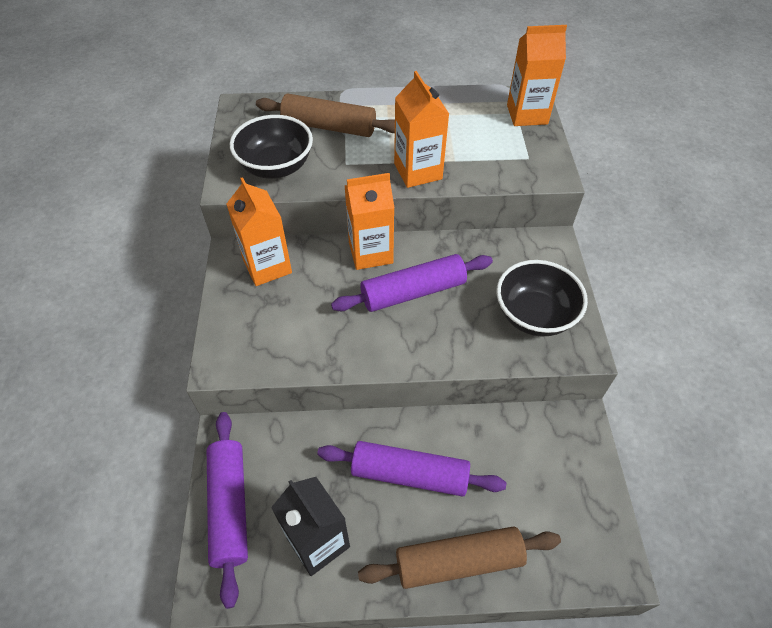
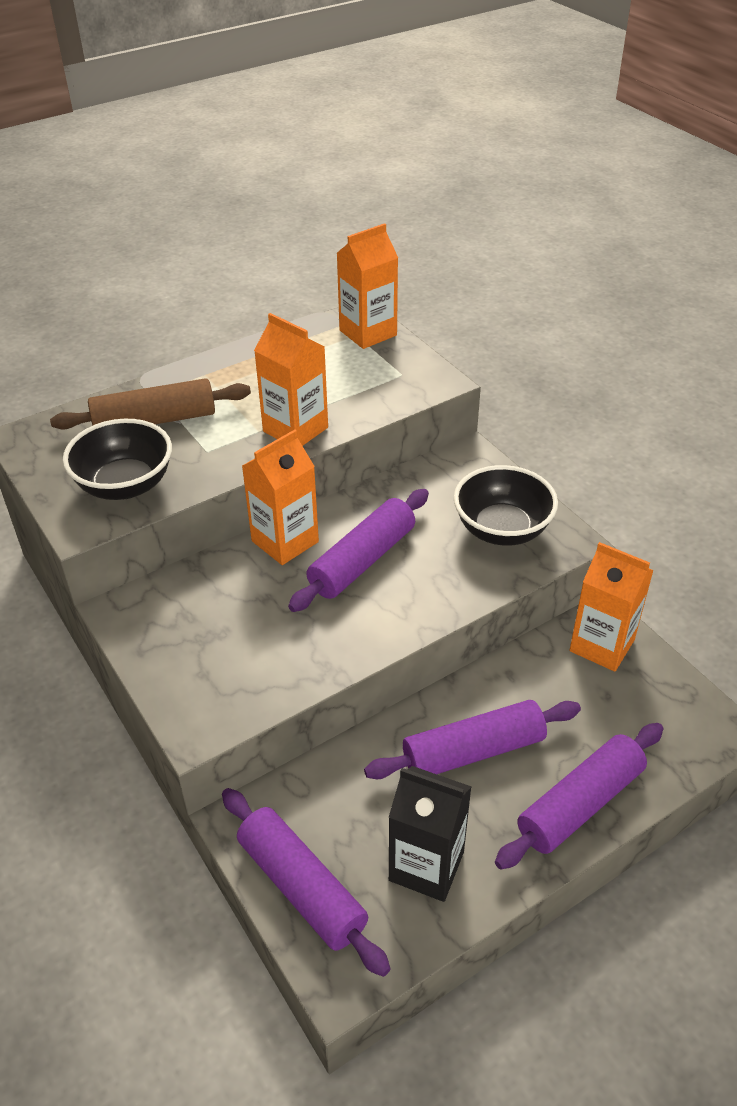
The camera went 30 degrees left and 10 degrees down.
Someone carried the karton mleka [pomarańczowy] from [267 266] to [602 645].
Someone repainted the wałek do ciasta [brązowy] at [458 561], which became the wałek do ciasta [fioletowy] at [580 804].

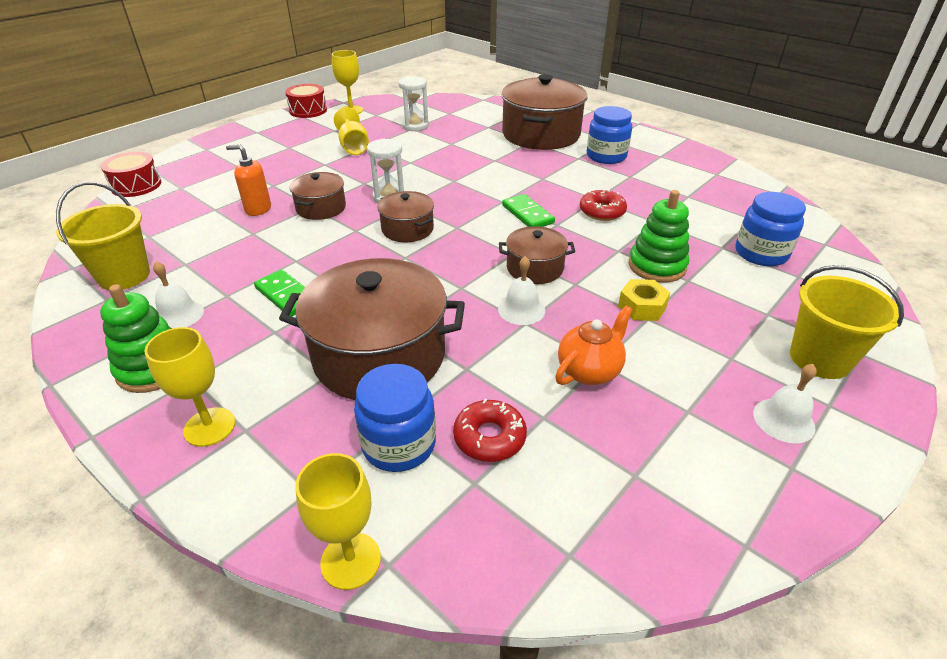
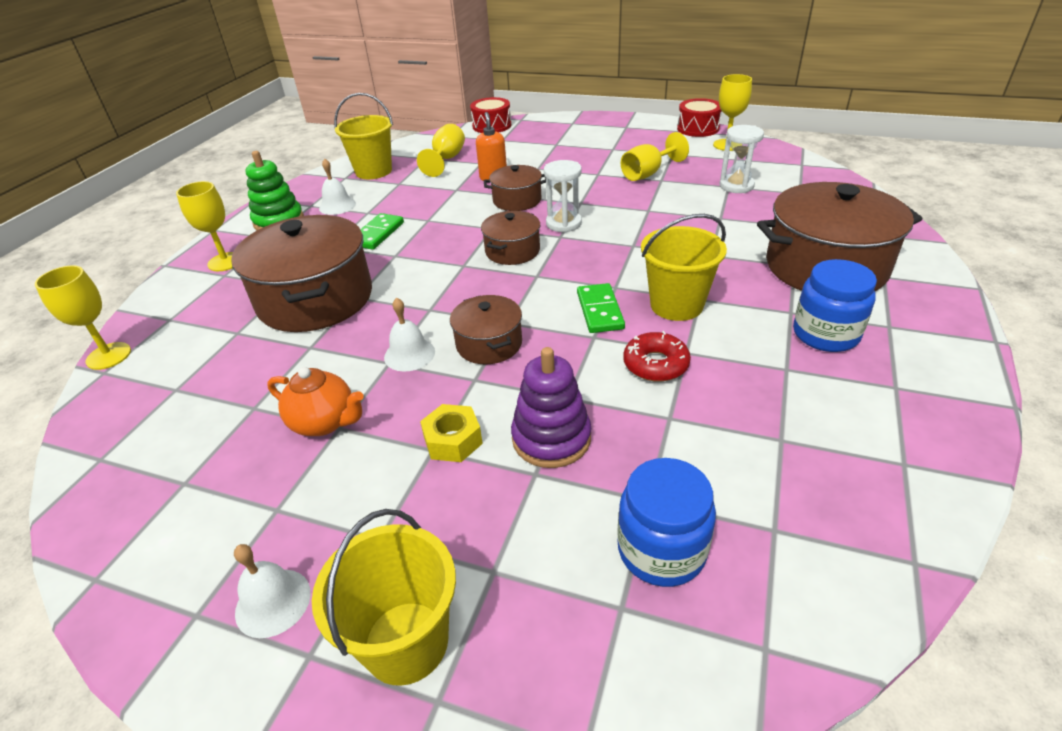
The camera went 70 degrees right and 0 degrees up.
Someone took away the słoik [niebieski] at [399 444].
Someone took away the donut [czerwony] at [489 437].
Someone put down the kielich [żółty] at [446 160].
Someone put down the wiadro [żółty] at [676 305].
Someone repainted the zabawka nakładanka [zielony] at [657 266], which became the zabawka nakładanka [fioletowy] at [551 438].
Someone rotated the kostka domina [zielony] at [527 214] by 45 degrees counterclockwise.

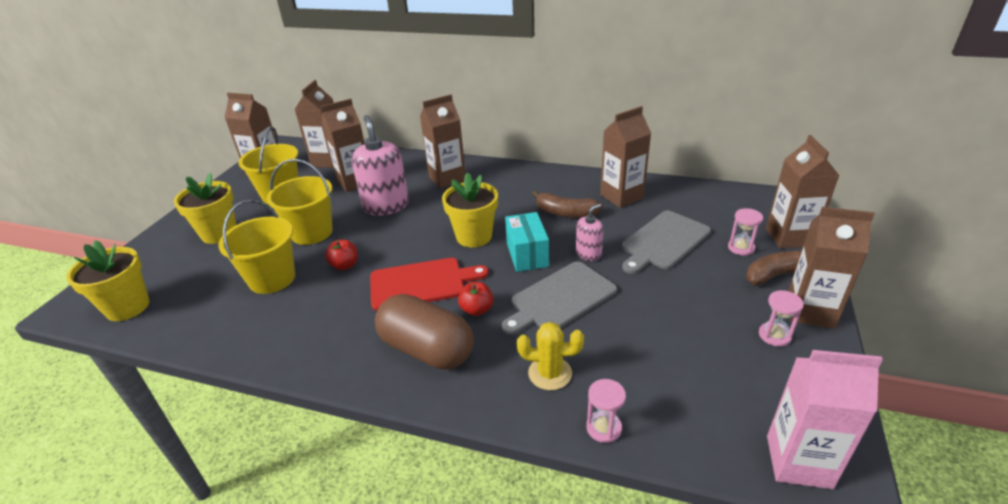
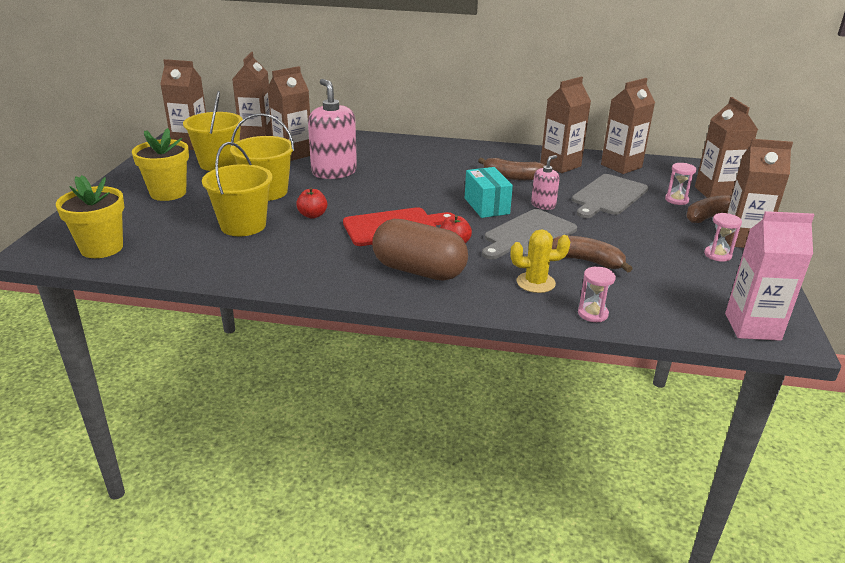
The camera went 10 degrees left and 5 degrees down.
Someone took away the doniczka [żółty] at [474 236].
Someone put down the banan [brązowy] at [586 261].
Someone carried the karton mleka [brązowy] from [447 178] to [621 166].

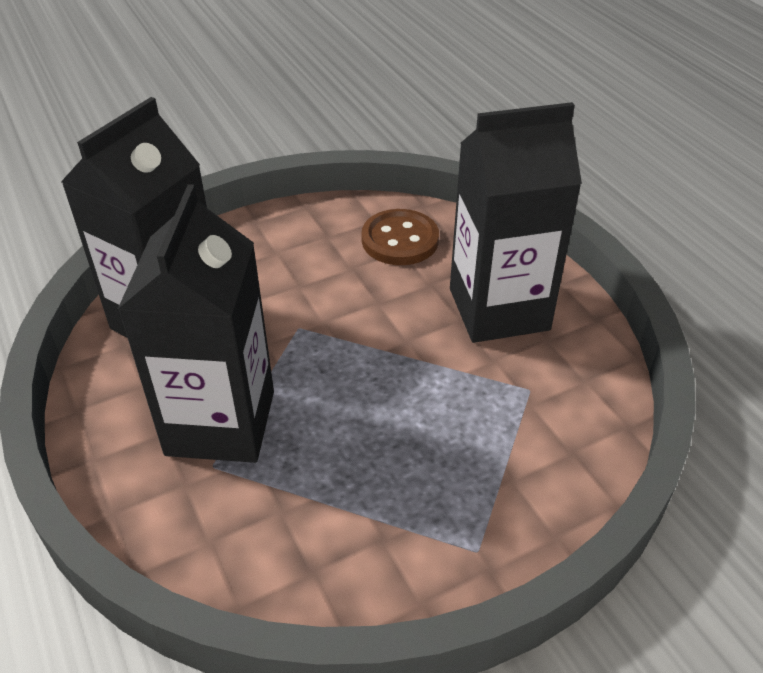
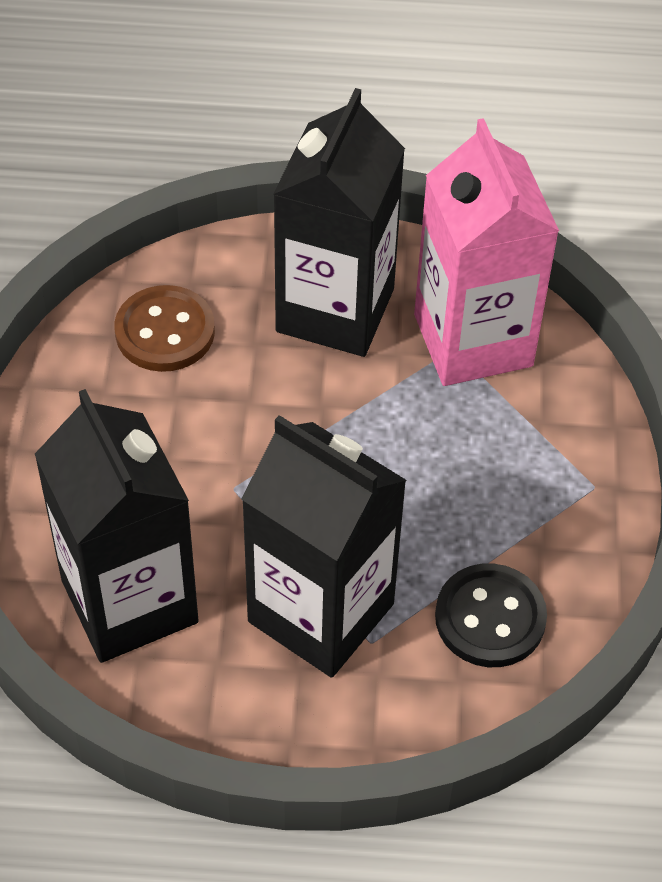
The camera went 60 degrees left and 10 degrees up.
Someone put down the karton mleka [różowy] at [473 340].
Someone put down the guzik [czarny] at [490 618].

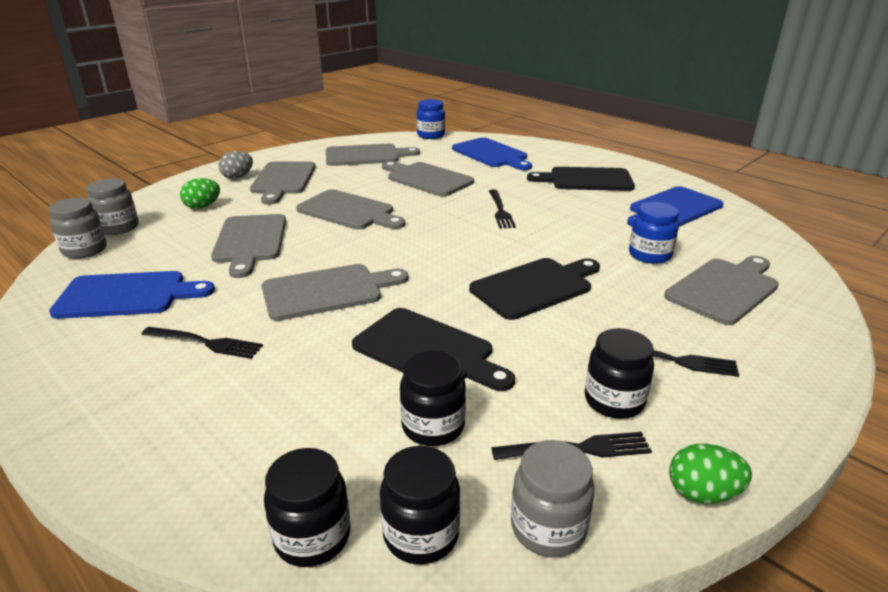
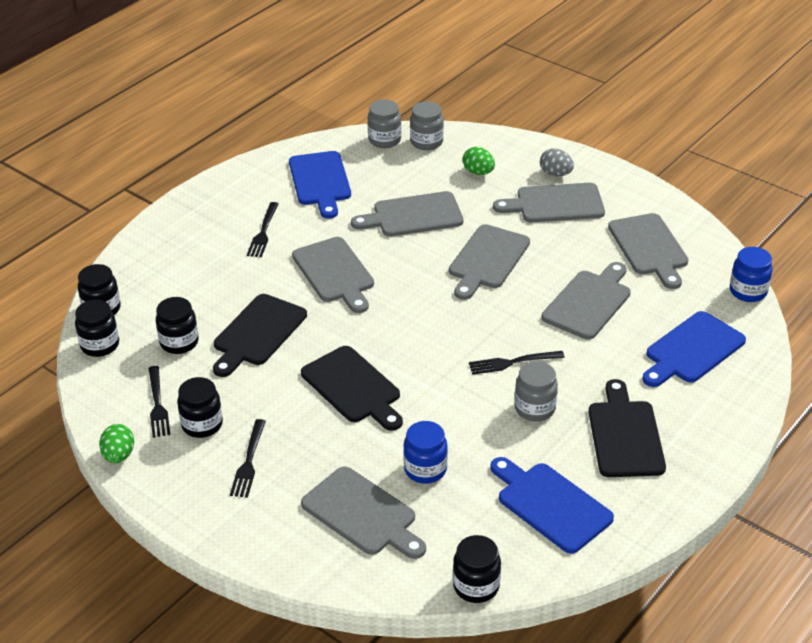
The camera went 85 degrees right and 10 degrees up.
Someone put down the słoik [czarny] at [476 586].
Someone carried the słoik [szary] from [548 528] to [535 408].

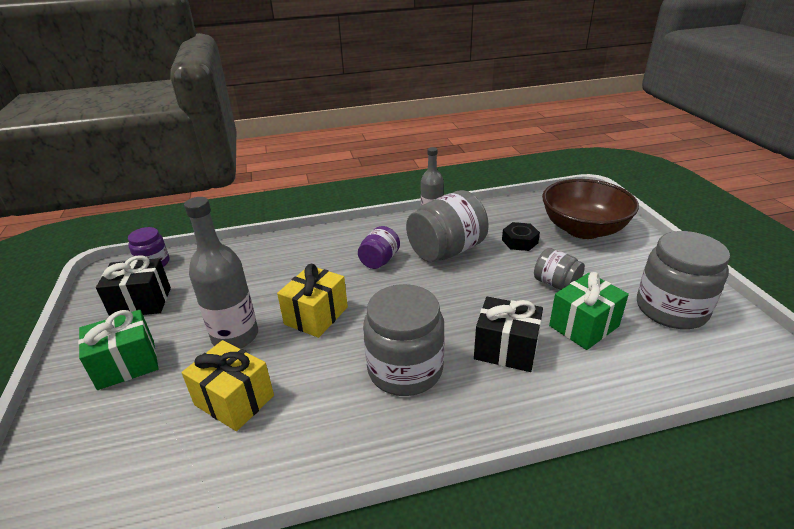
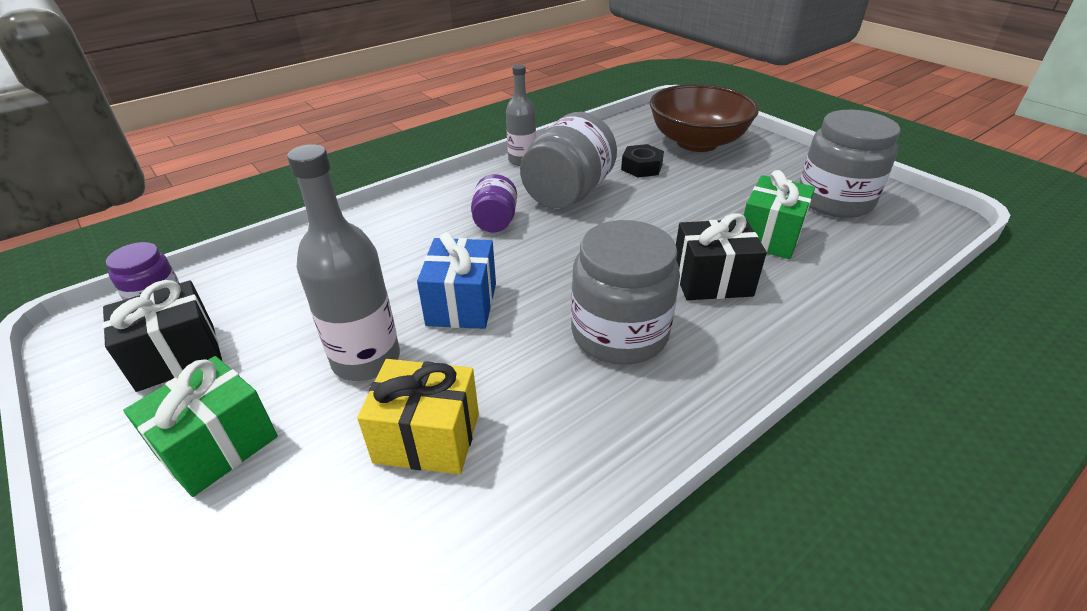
The camera went 25 degrees left and 5 degrees up.
Someone took away the słoik [szary] at [556 284].
Someone repainted the prezent [żółty] at [316 316], which became the prezent [niebieski] at [462 304].

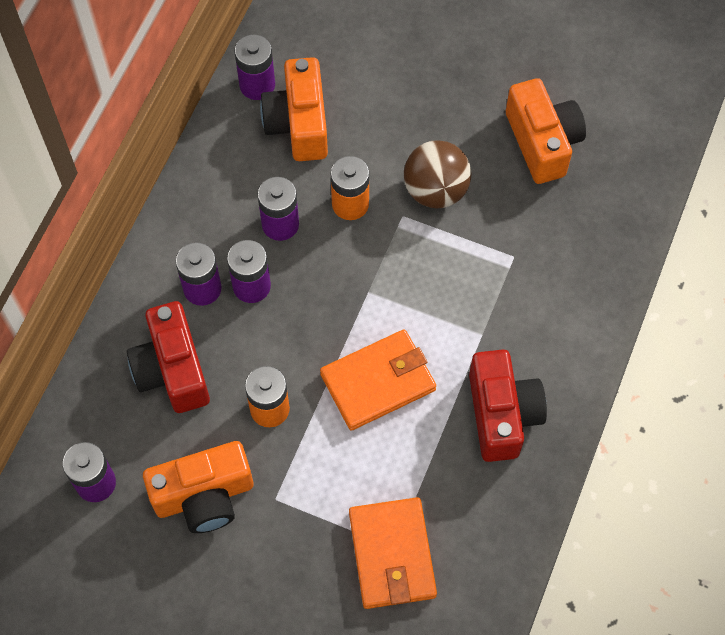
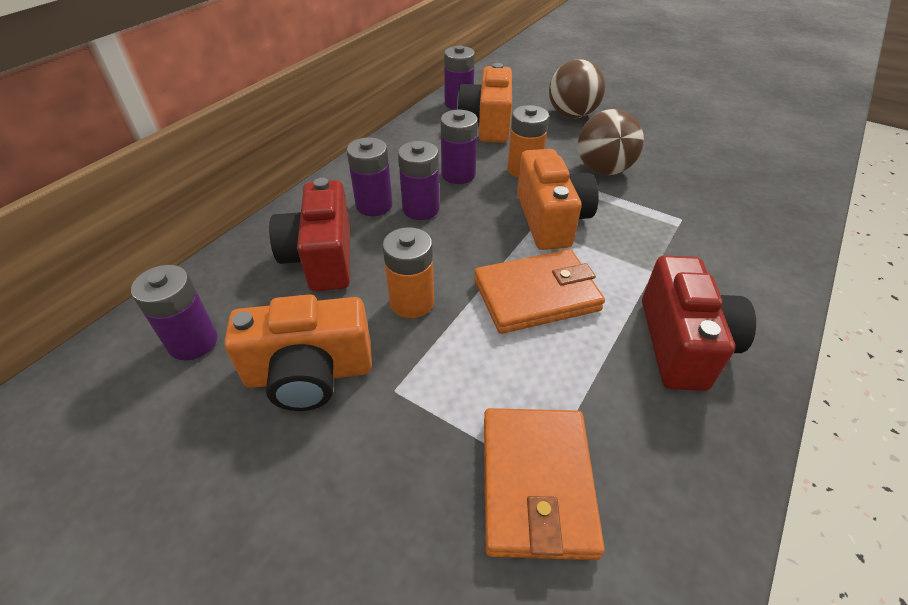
The camera went 10 degrees right and 20 degrees down.
Someone put down the piłka [brązowy] at [572 115].
Someone carried the aparat fotograficzny [pomarańczowy] from [542 142] to [551 220].

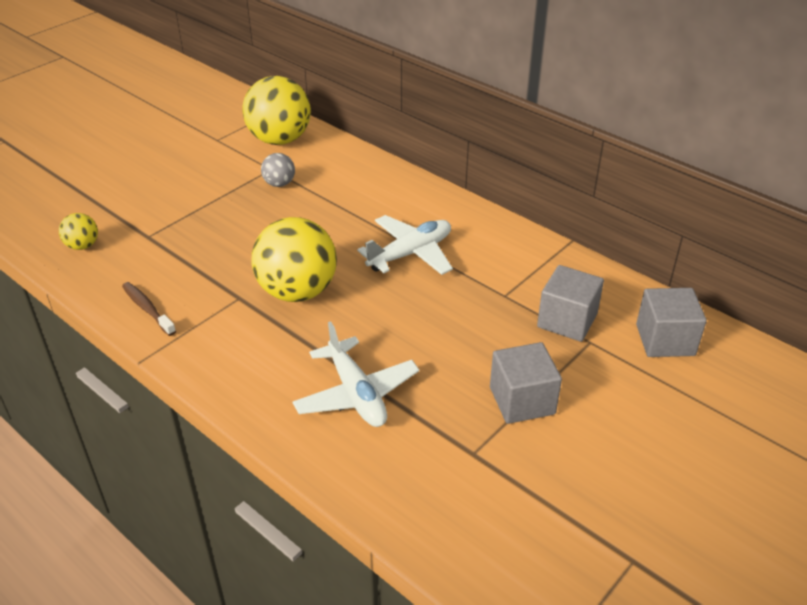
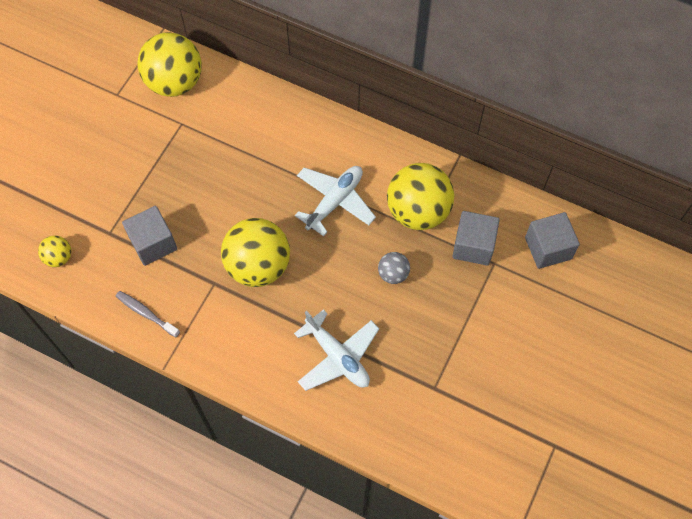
The camera went 15 degrees left and 25 degrees up.
Someone put down the piłka [żółty] at [418 211].
Someone carried the piłka [szary] from [279 184] to [393 274].
Someone carried the sześcian [szary] from [522 400] to [153 243].
Someone repainted the szczoteczka do zębów [brązowy] at [147 309], which became the szczoteczka do zębów [szary] at [146 313].

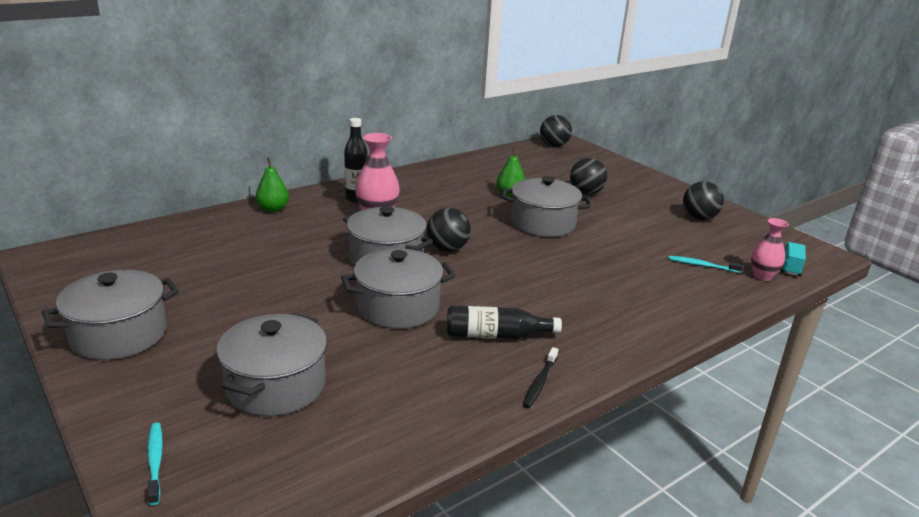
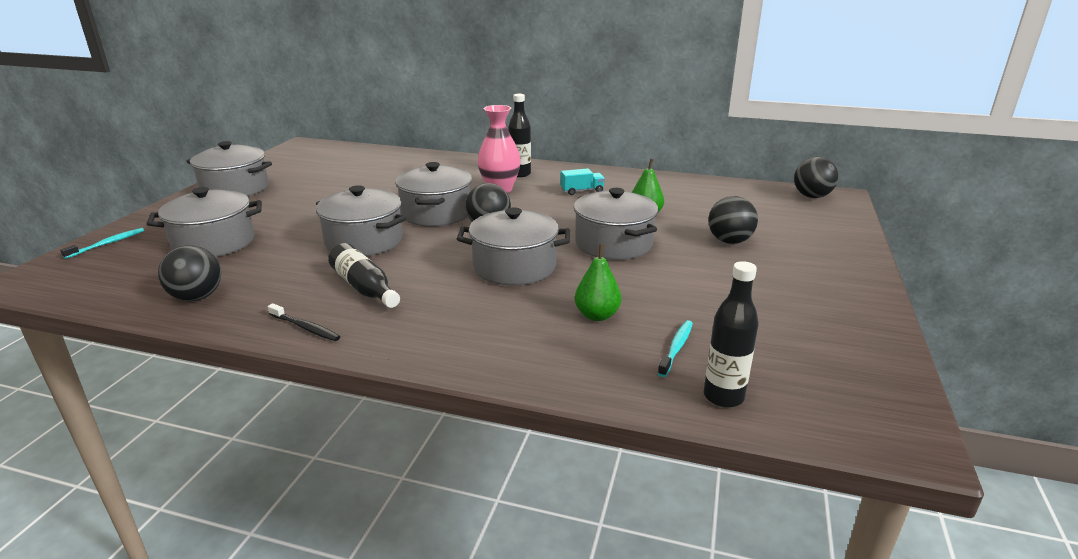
The camera went 55 degrees right and 0 degrees up.
Someone put down the garnek [szary] at [514 267].
Someone carried the gruszka [zielony] from [273 209] to [597 315].
Someone carried the piłka [czarny] from [699 218] to [197 297].
Someone carried the ciężarówka [turkusowy] from [790 267] to [582 191].
Someone swapped the wazon [różowy] at [762 276] for the butelka [czarny] at [723 397].
Someone rotated the szczoteczka do zębów [czarny] at [539 382] by 135 degrees counterclockwise.
Someone rotated the szczoteczka do zębów [turkusowy] at [702 265] by 45 degrees clockwise.

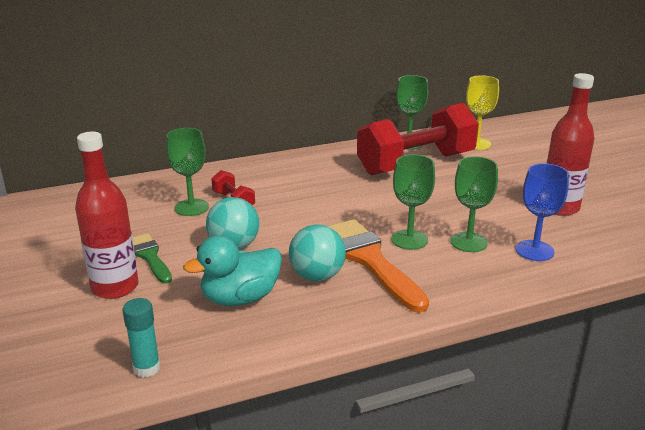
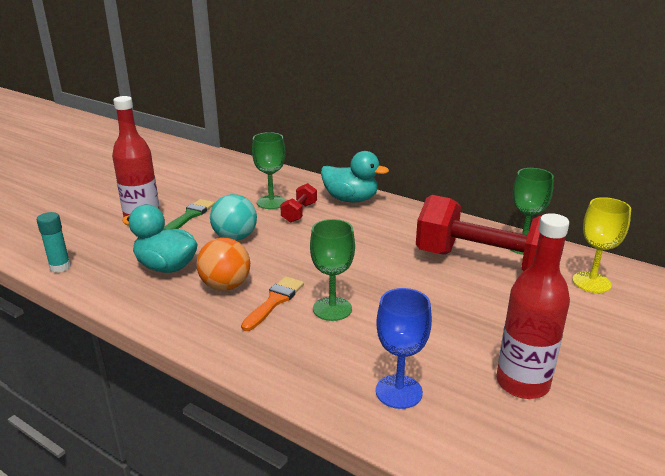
The camera went 55 degrees right and 0 degrees up.
Someone took away the kielich [zielony] at [468 242].
Someone put down the kaczka [turkusowy] at [351 199].
Someone repainted the piłka [turkusowy] at [317 276], which became the piłka [pomarańczowy] at [225 286].
Someone scaled the pędzel [pomarańczowy] at [370 260] by 0.57.

